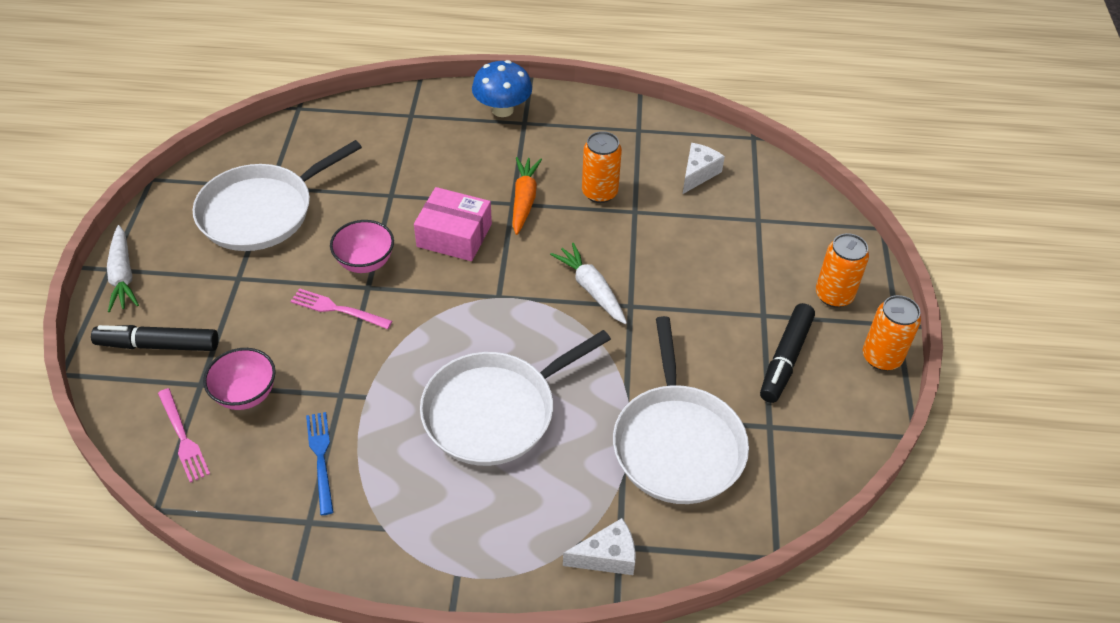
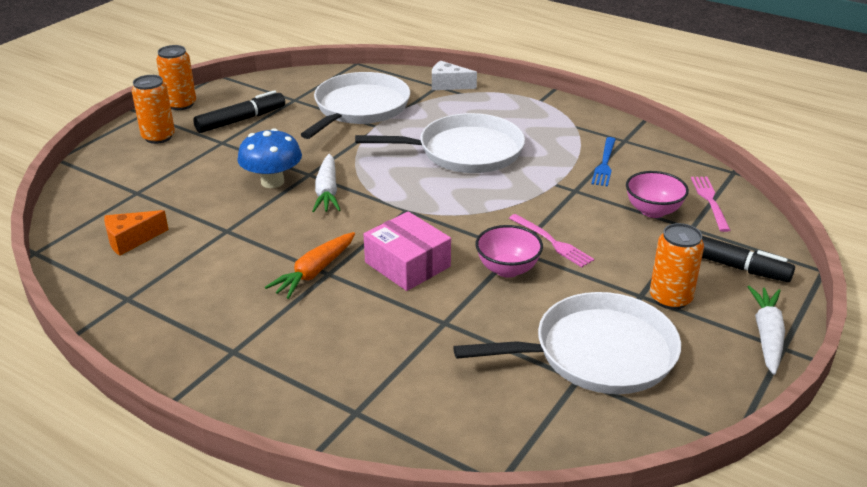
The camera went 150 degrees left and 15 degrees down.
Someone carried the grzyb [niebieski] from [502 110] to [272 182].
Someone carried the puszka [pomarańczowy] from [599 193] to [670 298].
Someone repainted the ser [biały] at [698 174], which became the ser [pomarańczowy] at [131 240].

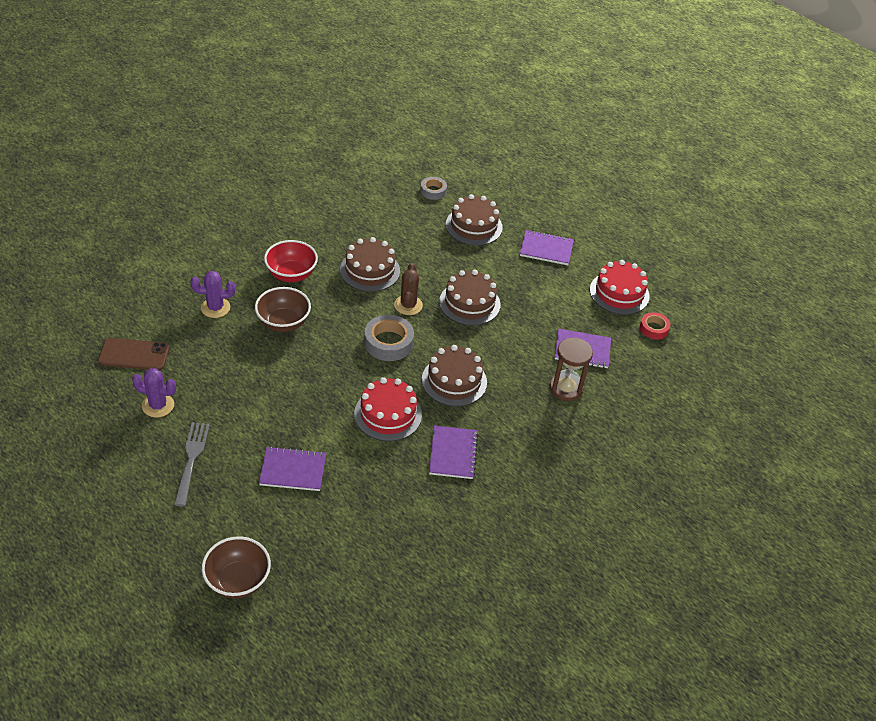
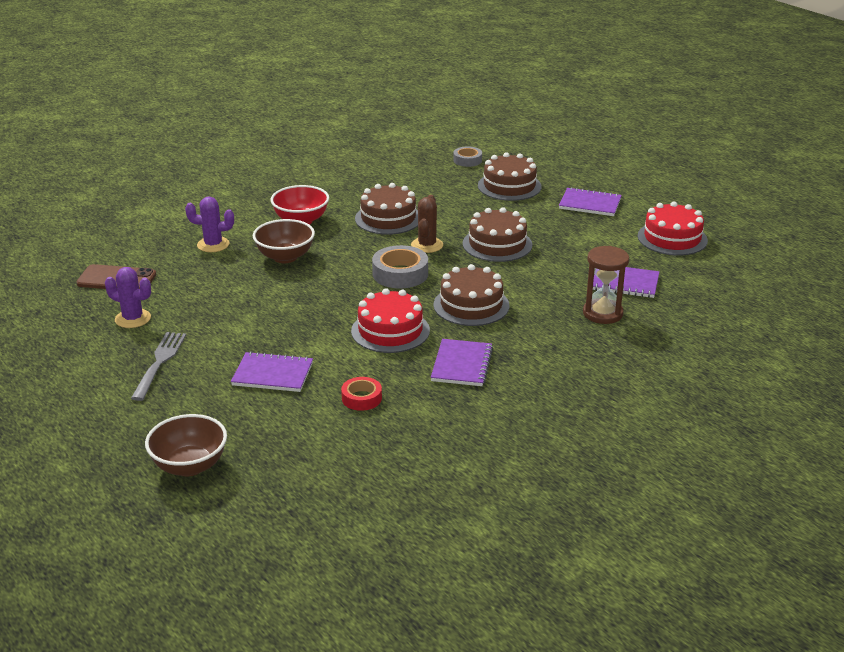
The camera went 10 degrees right and 15 degrees down.
Someone carried the taśma klejąca [czerwony] from [653 329] to [361 398].

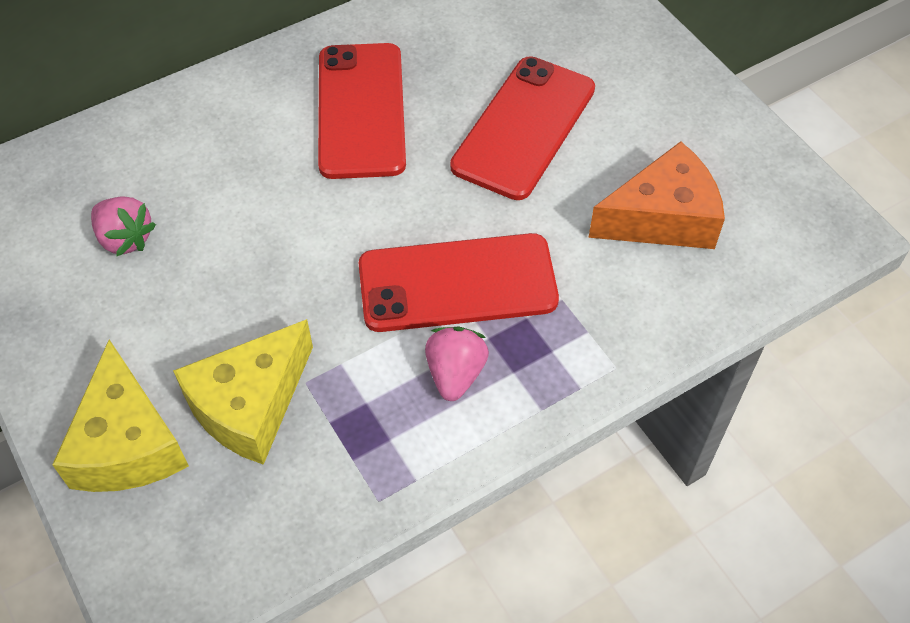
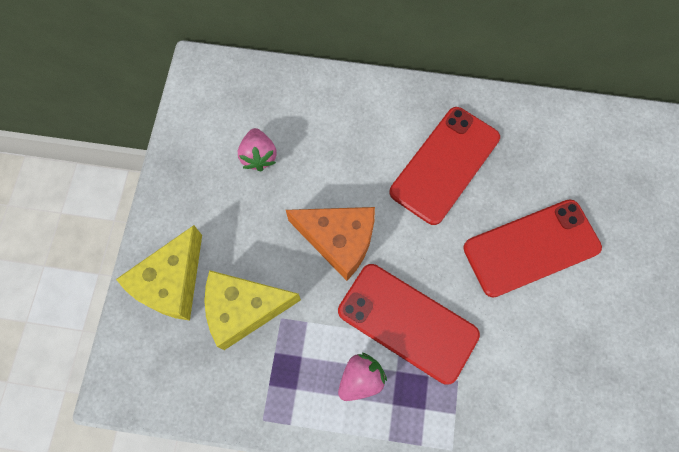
The camera went 40 degrees right and 15 degrees up.
Someone carried the ser [pomarańczowy] from [662 218] to [338 240].

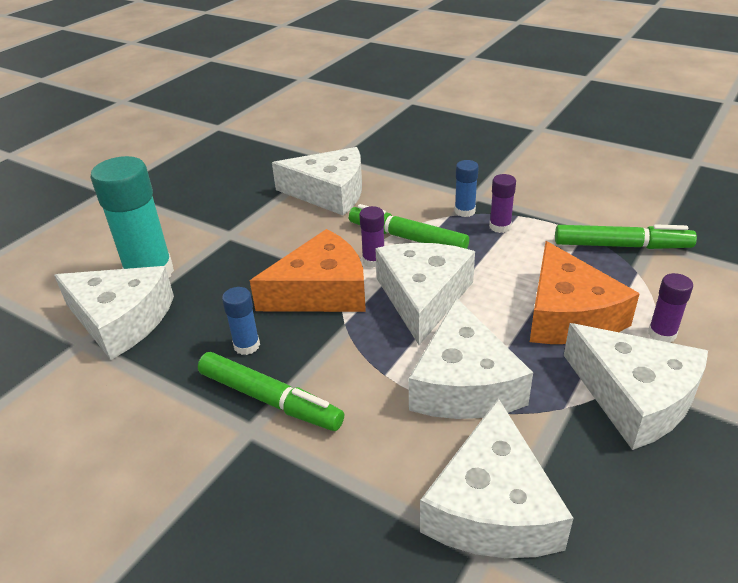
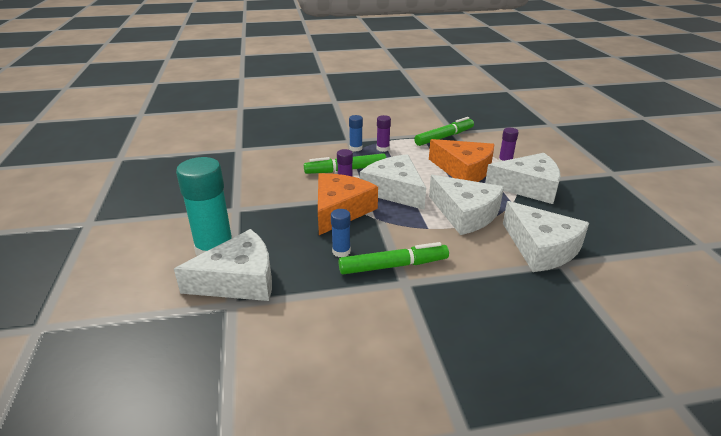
The camera went 45 degrees left and 5 degrees down.
Someone took away the ser [biały] at [329 193].

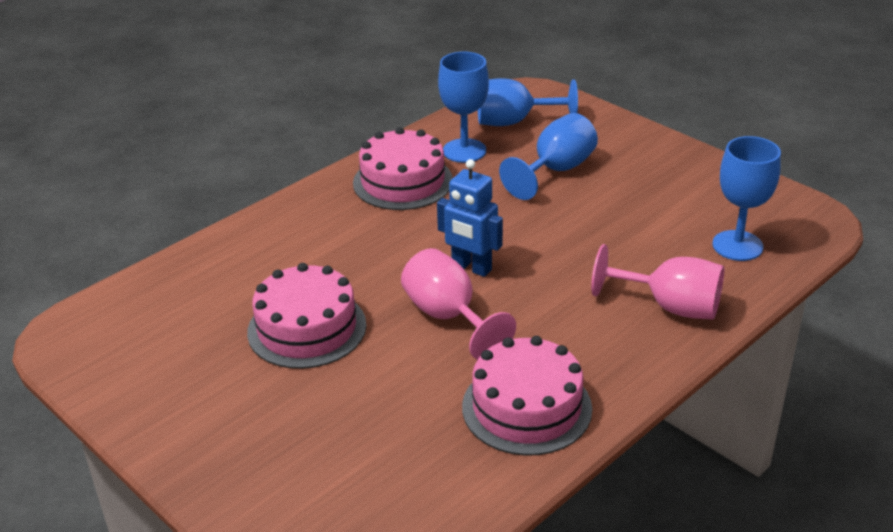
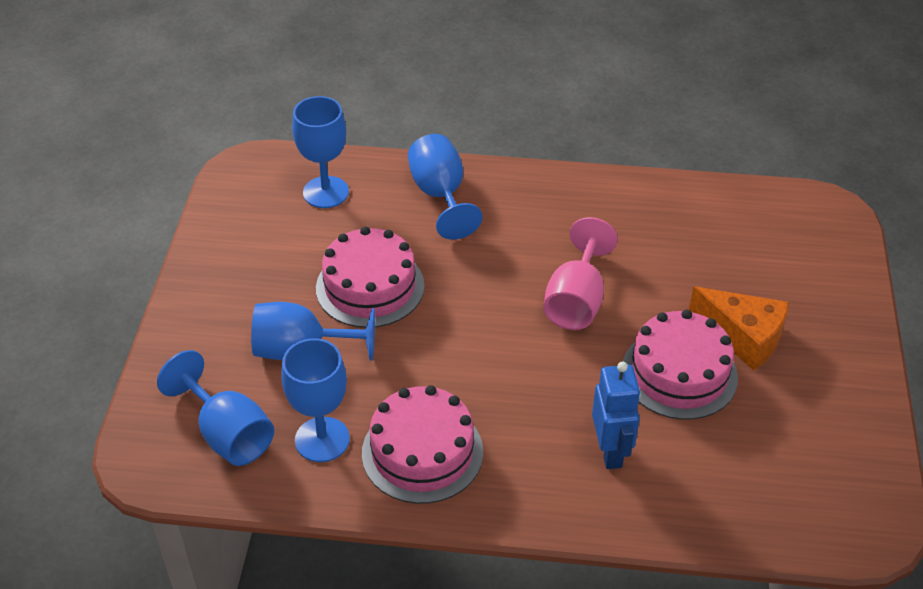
The camera went 130 degrees left and 10 degrees up.
Someone put down the ser [pomarańczowy] at [743 337].
Someone carried the robot [niebieski] from [471 268] to [610 451].
Someone carried the tort [różowy] from [526 407] to [370 287].
Someone repainted the kielich [różowy] at [670 306], which became the kielich [niebieski] at [440 195].

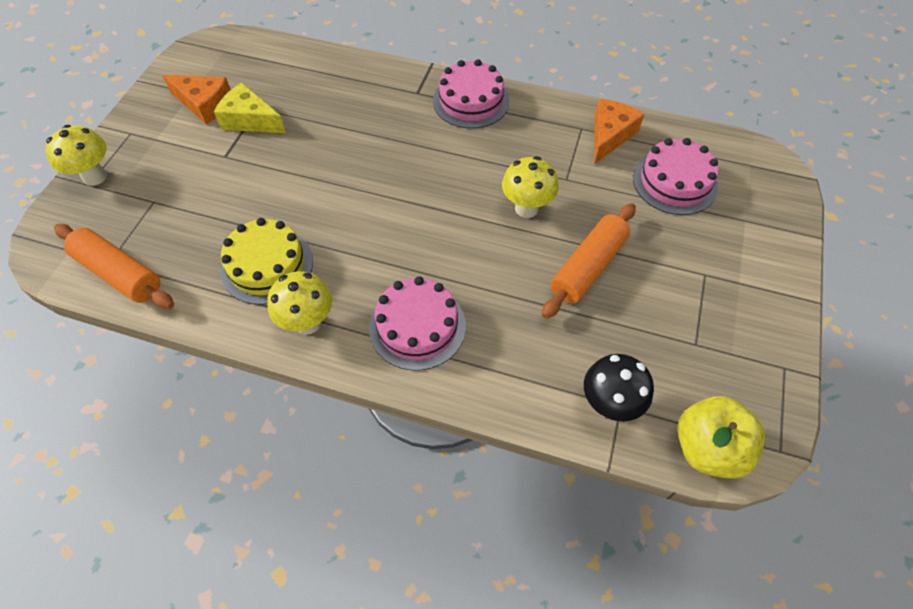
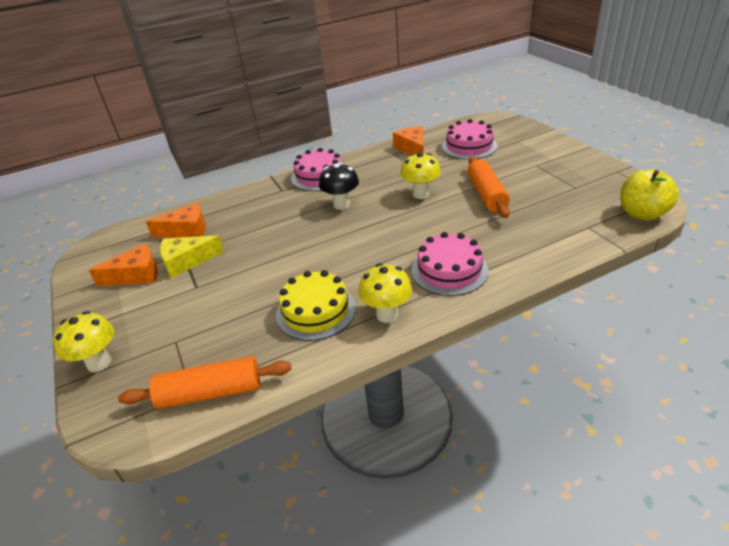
The camera went 40 degrees left and 20 degrees down.
Someone put down the ser [pomarańczowy] at [187 230].
Someone carried the grzyb [czarny] from [609 404] to [341 204].

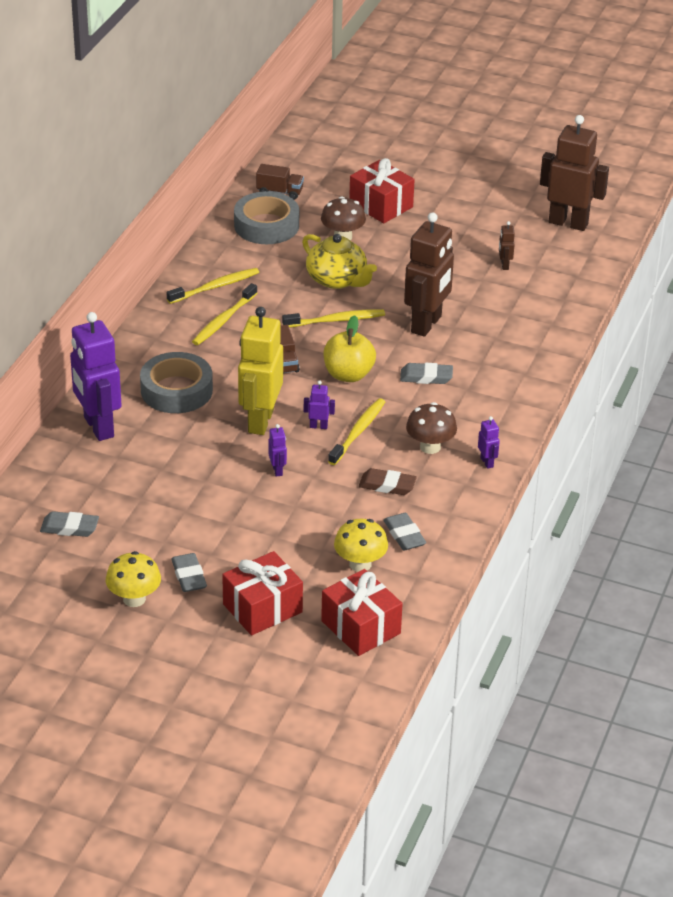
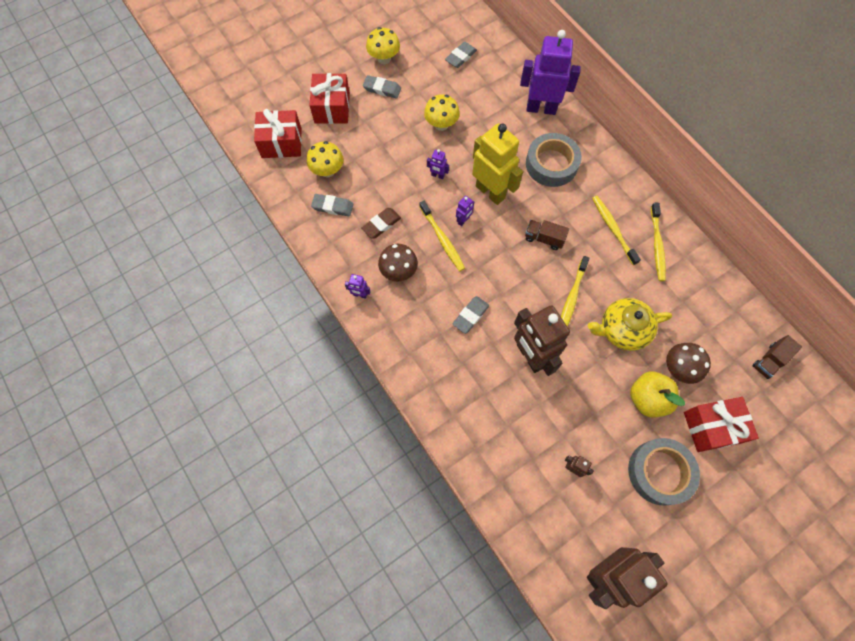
The camera went 125 degrees right and 30 degrees up.
Someone put down the grzyb [żółty] at [441 124].
Someone carried the taśma klejąca [szary] from [266 225] to [659 472].
Someone carried the jabłko [żółty] from [348 374] to [647 399].

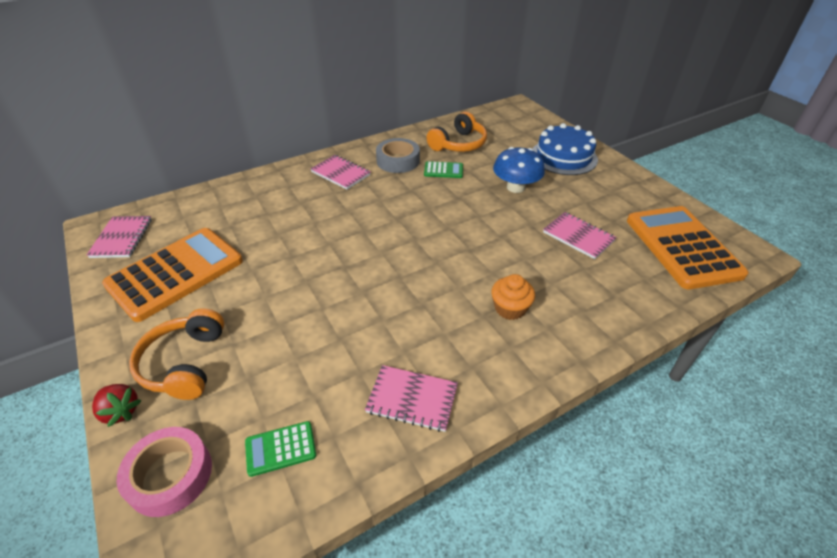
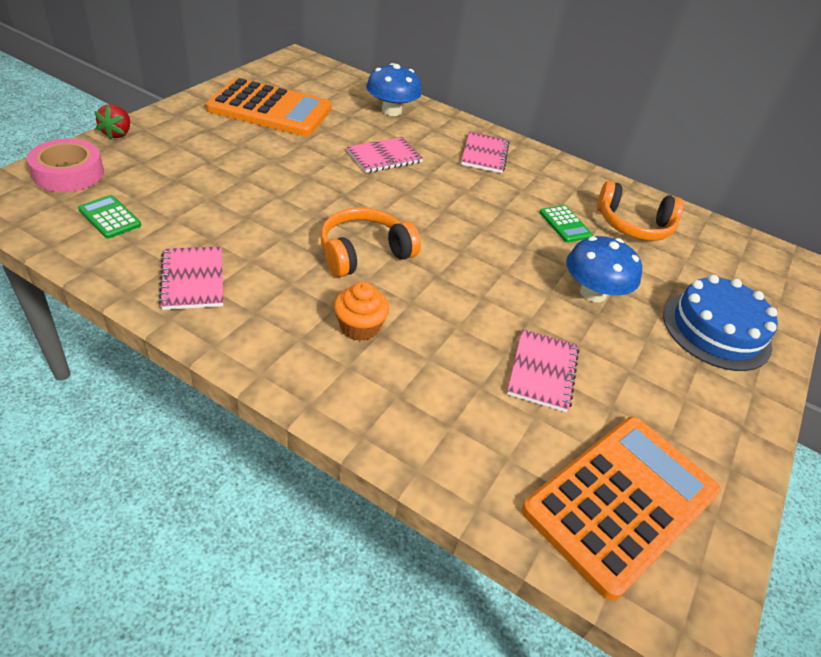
The camera went 55 degrees right and 0 degrees up.
Someone took away the taśma klejąca [szary] at [398 161].
Someone put down the grzyb [niebieski] at [391 111].
Someone carried the zeszyt [różowy] from [122 238] to [384 157].
Someone carried the słuchawki [pomarańczowy] from [185 363] to [364 253].

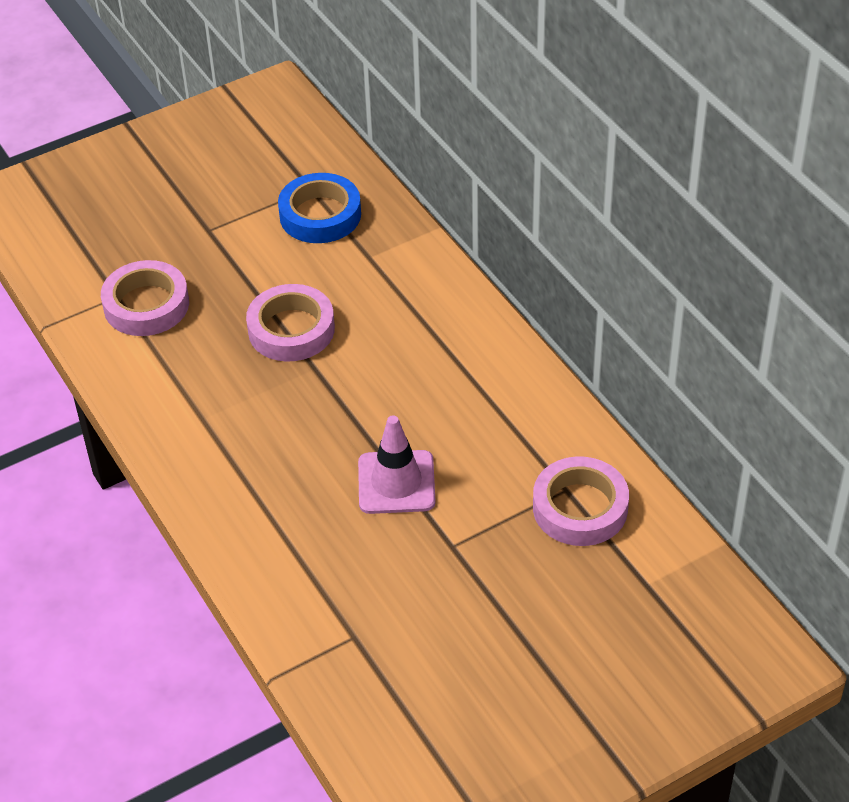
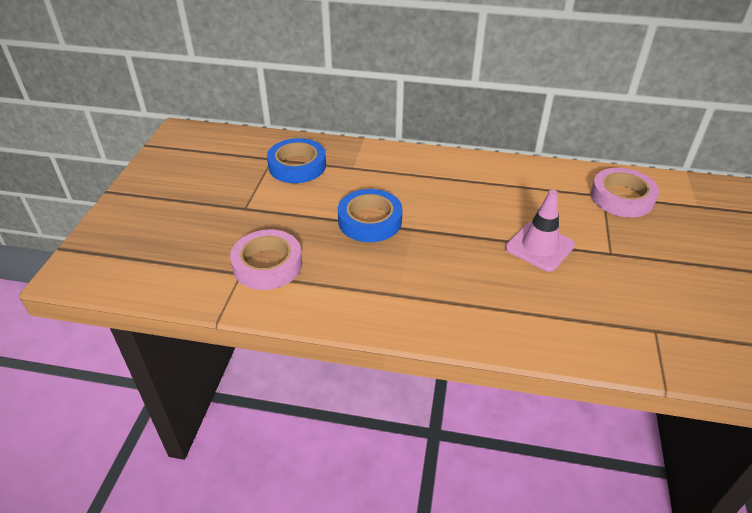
The camera went 50 degrees left and 5 degrees down.
Someone repainted the taśma klejąca [różowy] at [291 329], which became the taśma klejąca [niebieski] at [370 221].

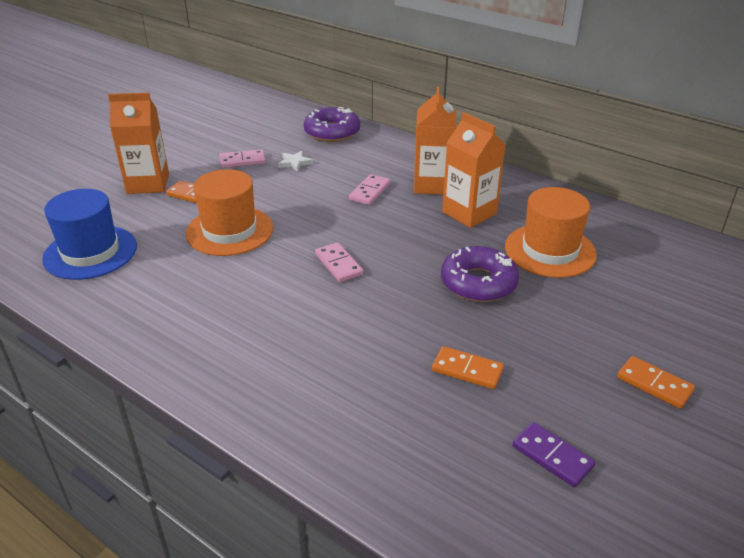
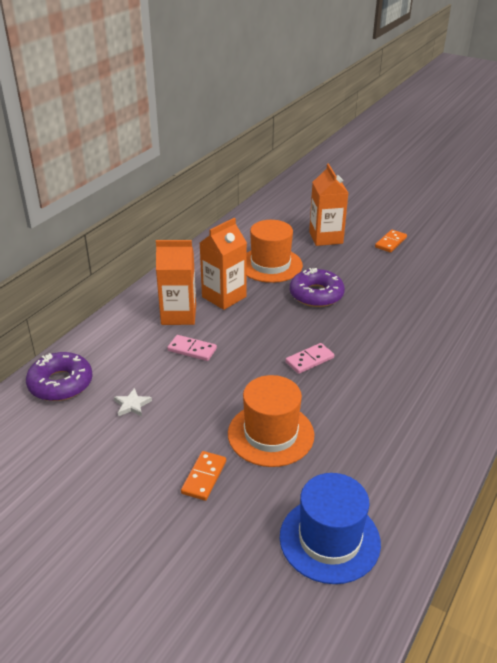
The camera went 95 degrees left and 0 degrees up.
Someone took away the kostka domina [różowy] at [242 161].
Someone took away the kostka domina [pomarańczowy] at [467 370].
Someone took away the kostka domina [fioletowy] at [552 456].
Someone carried the karton mleka [pomarańczowy] from [148 184] to [326 237].

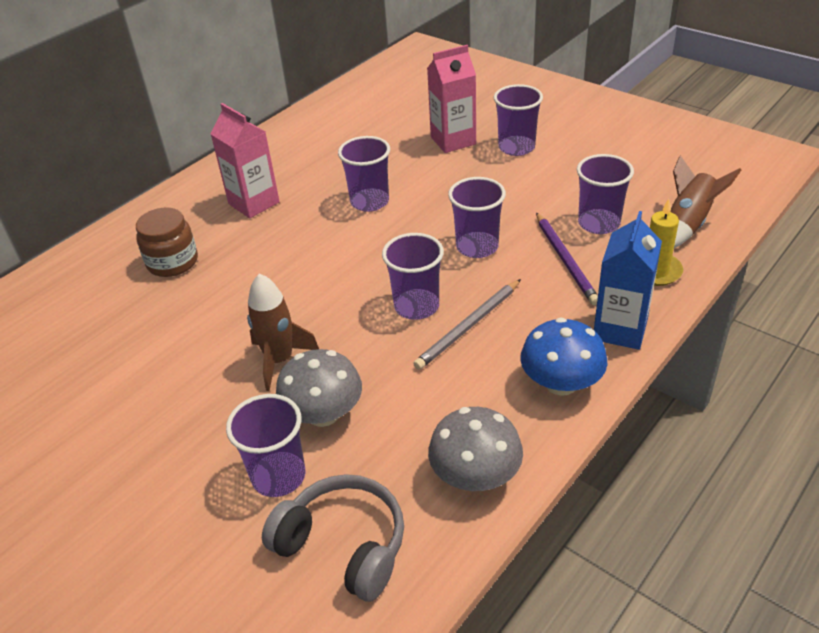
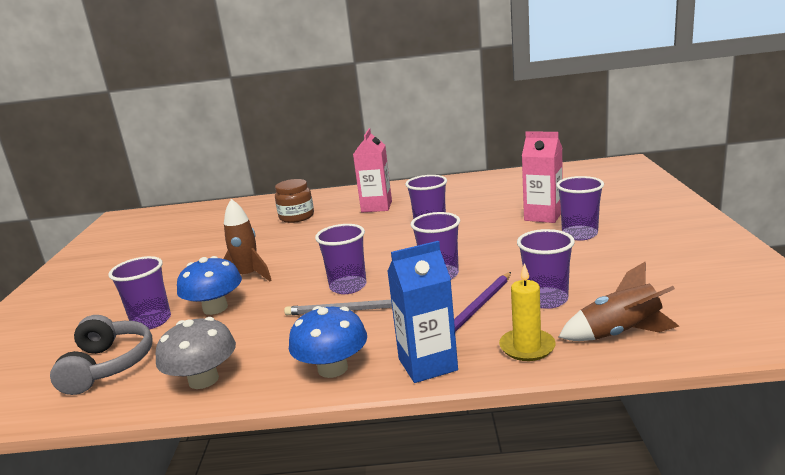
The camera went 50 degrees right and 20 degrees down.
Someone repainted the grzyb [szary] at [323 413], which became the grzyb [niebieski] at [215 308].

